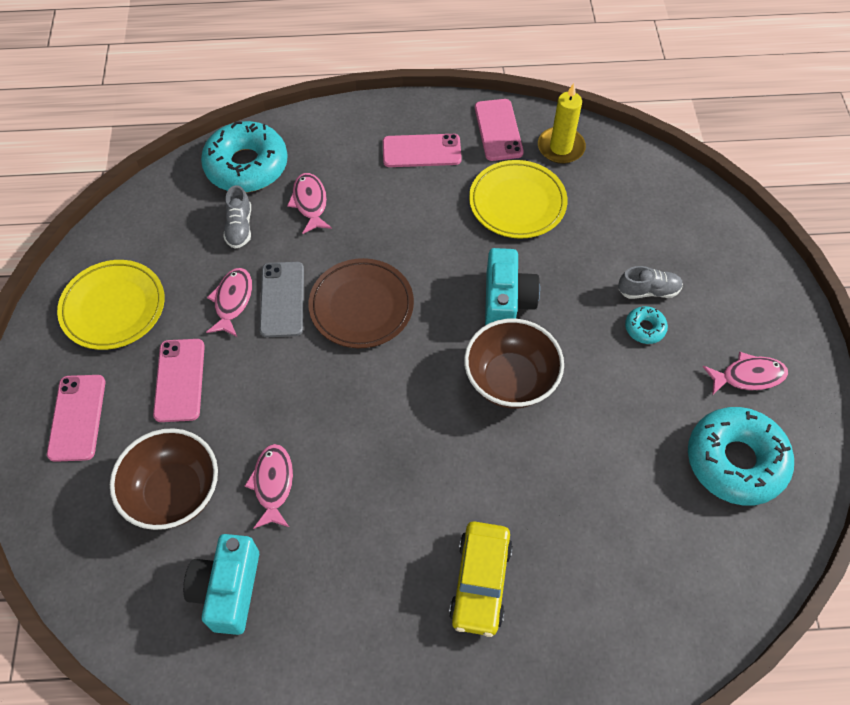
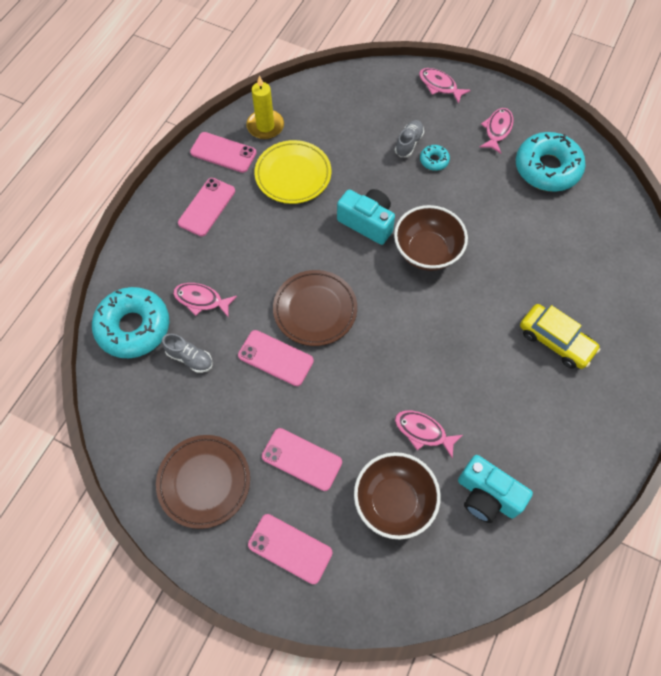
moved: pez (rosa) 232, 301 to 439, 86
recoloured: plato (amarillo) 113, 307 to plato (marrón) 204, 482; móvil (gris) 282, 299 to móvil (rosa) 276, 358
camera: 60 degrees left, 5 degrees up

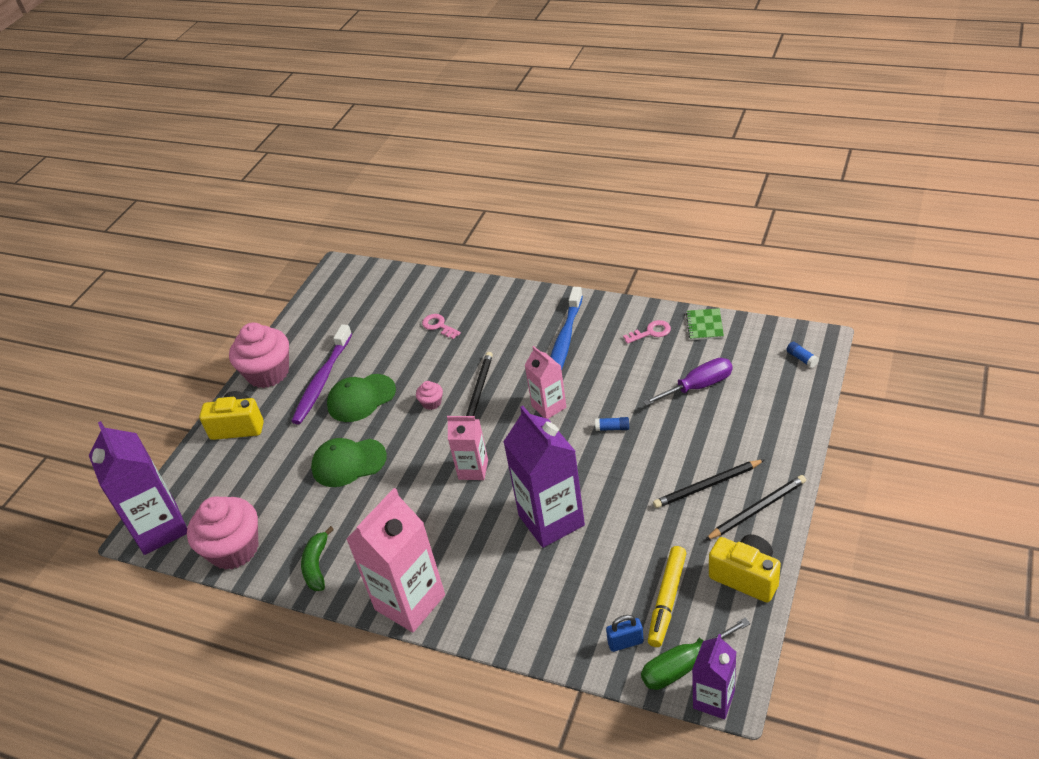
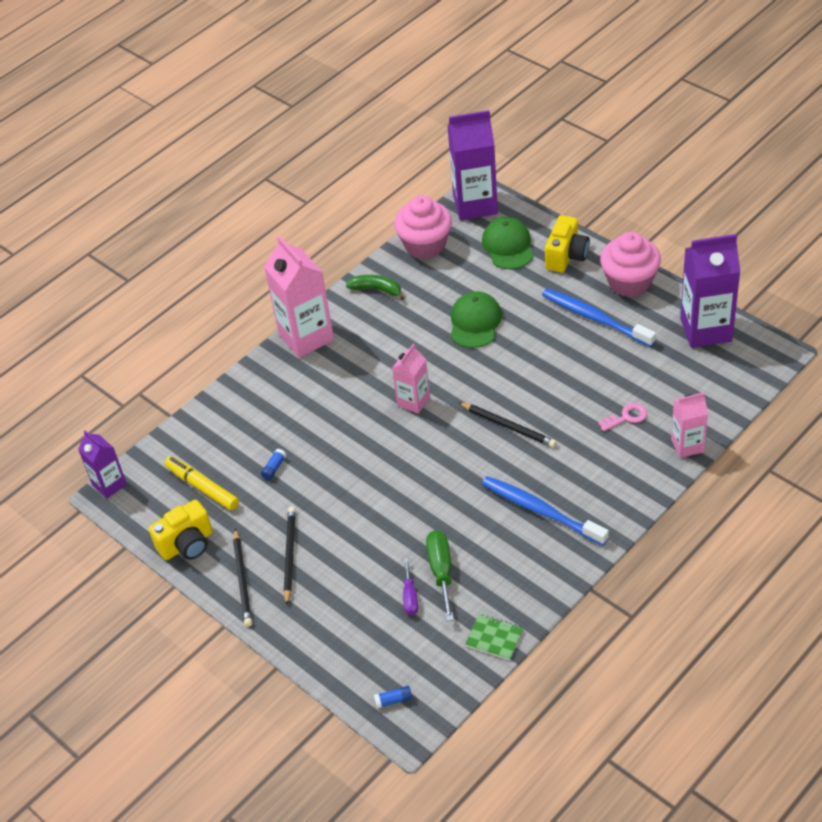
removed: llave (rosa) 651, 332; magdalena (rosa) 431, 403; candado (azul) 625, 642
moved: cartón de leche (rosa) 549, 407 to 687, 445; gorra (verde) 361, 398 to 508, 246; cartón de leche (morado) 551, 520 to 706, 330; barra de pegamento (azul) 612, 428 to 274, 468; destornillador (verde) 683, 666 to 441, 572
recoloured: cepillo de dientes (morado) 322, 380 to cepillo de dientes (azul) 595, 318
resized: destornillador (morado) 698, 386 = 410, 596 x0.62
camera: 110 degrees right, 5 degrees up

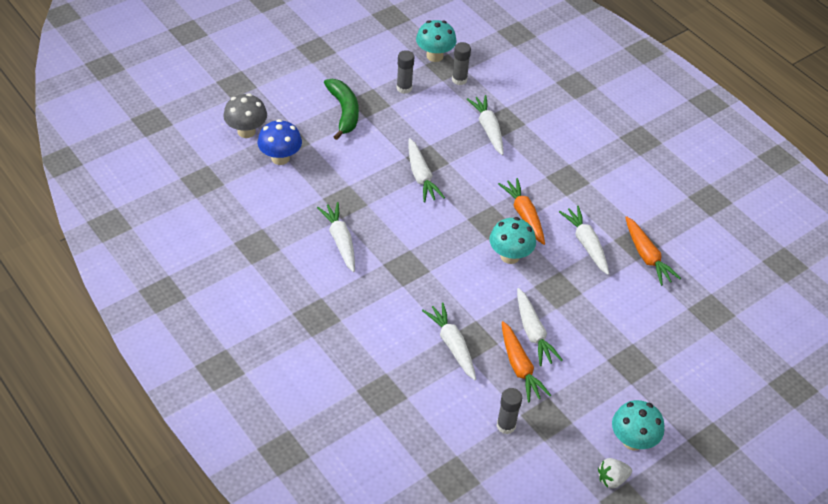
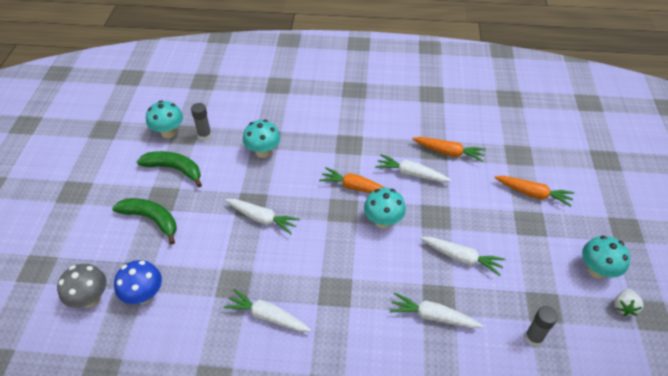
moved: zanahoria (naranja) 519, 367 to 533, 194
replaced: barra de pegamento (gris) 404, 88 to plátano (verde) 174, 169; zanahoria (blanco) 488, 129 to seta (turquesa) 263, 152
camera: 45 degrees left, 0 degrees up

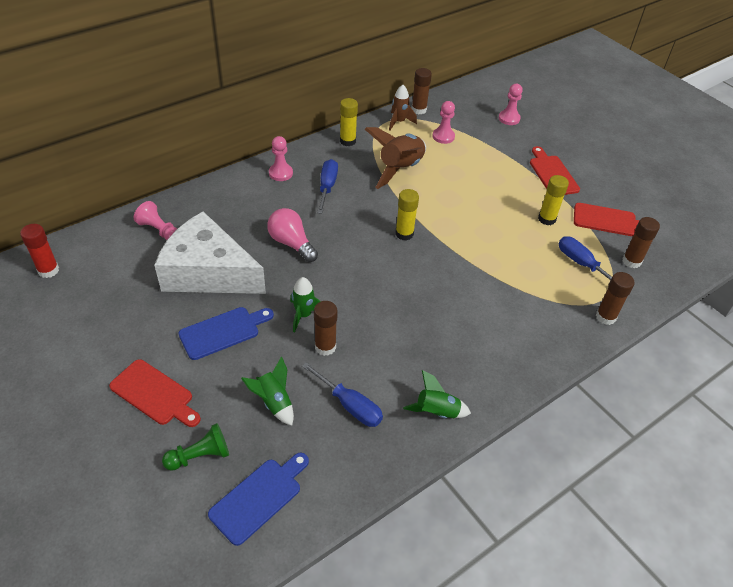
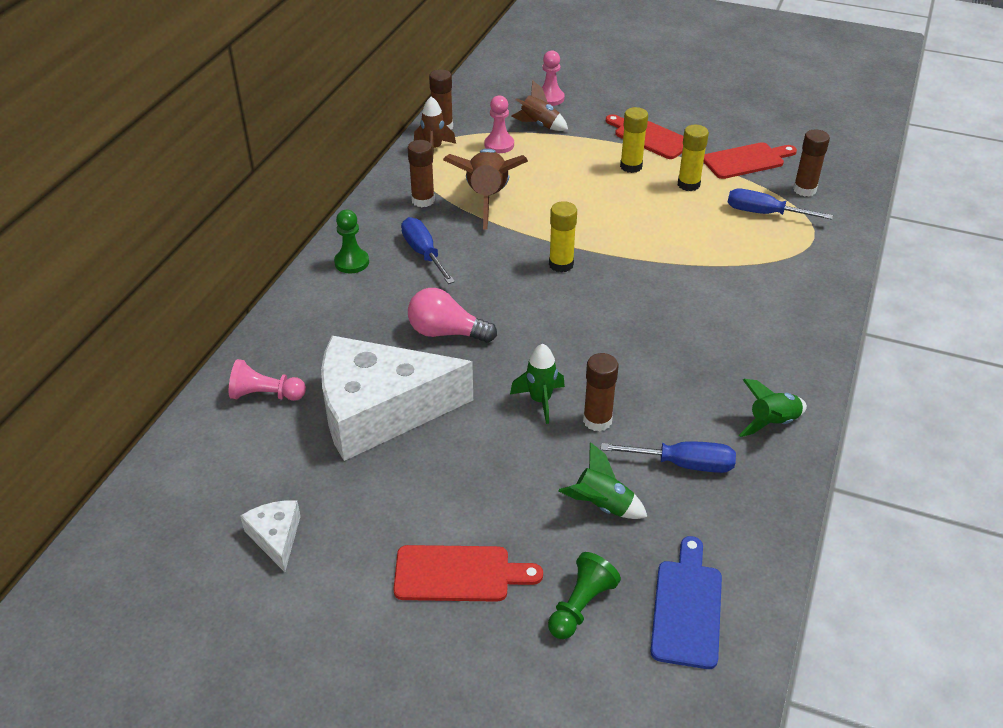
removed: barra de pegamento (rojo) 48, 270; tabla de cortar (azul) 223, 332
added: cohete (marrón) 539, 125; queso (blanco) 276, 537
moved: barra de pegamento (amarillo) 347, 141 to 631, 166; barra de pegamento (marrón) 605, 317 to 423, 200
recoloured: peón (rosa) 280, 173 to peón (verde) 352, 262
camera: 30 degrees left, 5 degrees down

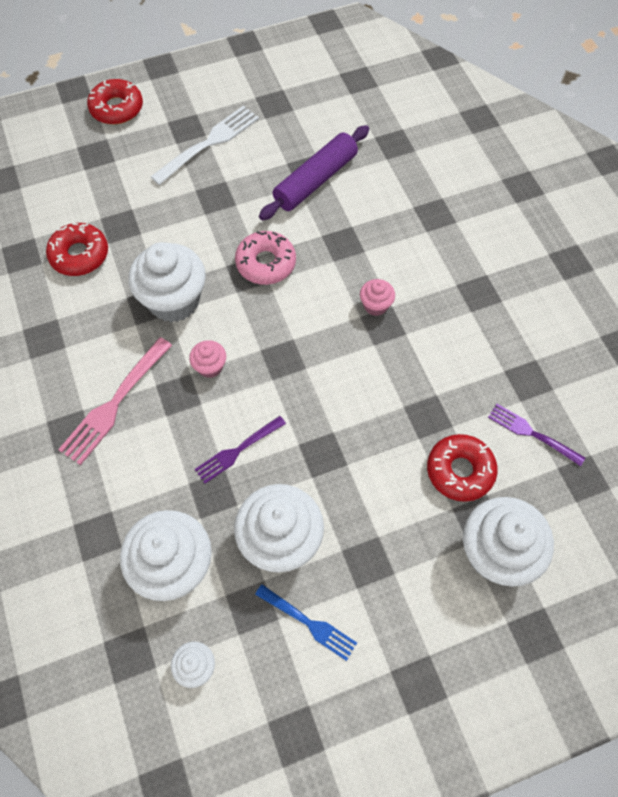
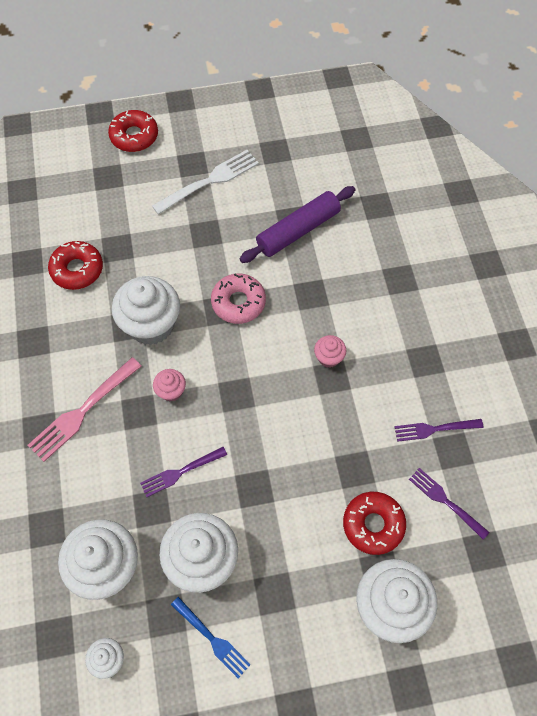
added: tenedor (morado) 435, 429
camera: 10 degrees right, 0 degrees up

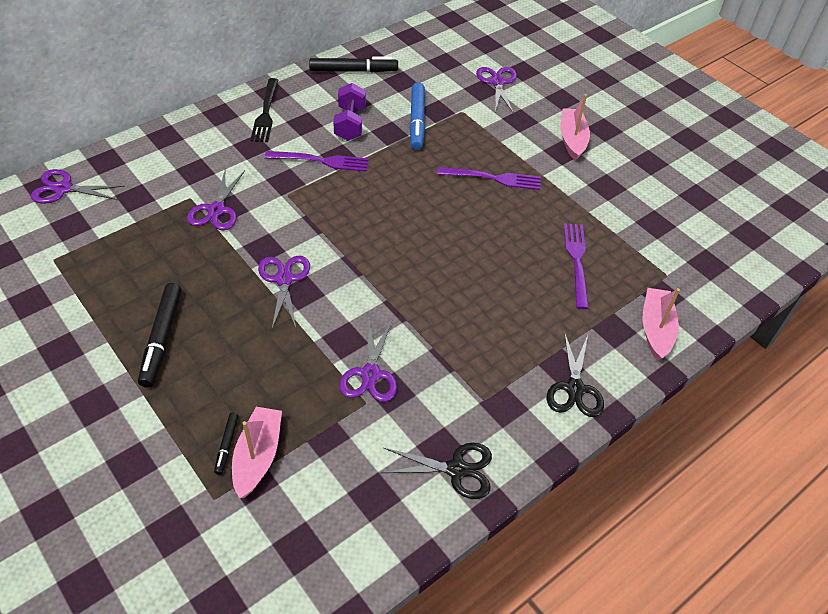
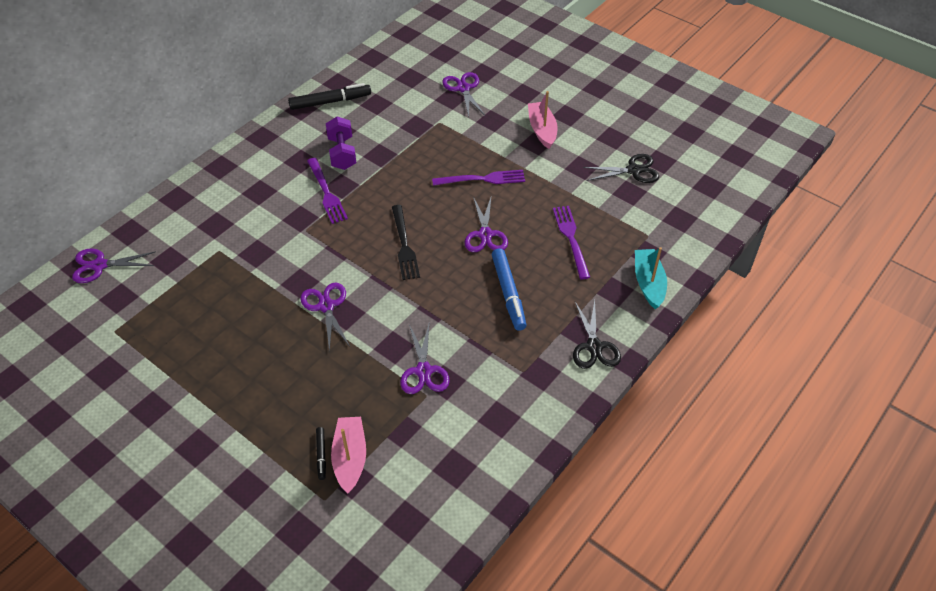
removed: rotulador (negro) 162, 338
moved: tenedor (negro) 266, 113 to 404, 245; rotulador (azul) 417, 121 to 508, 293; tijeras (morado) 216, 210 to 485, 234; tijeras (negro) 456, 469 to 633, 170
recoloured: barco (rosa) 655, 329 to barco (turquesa) 648, 283
turned: tenedor (morado) 321, 161 = 327, 193 75 degrees clockwise
camera: 10 degrees left, 0 degrees up

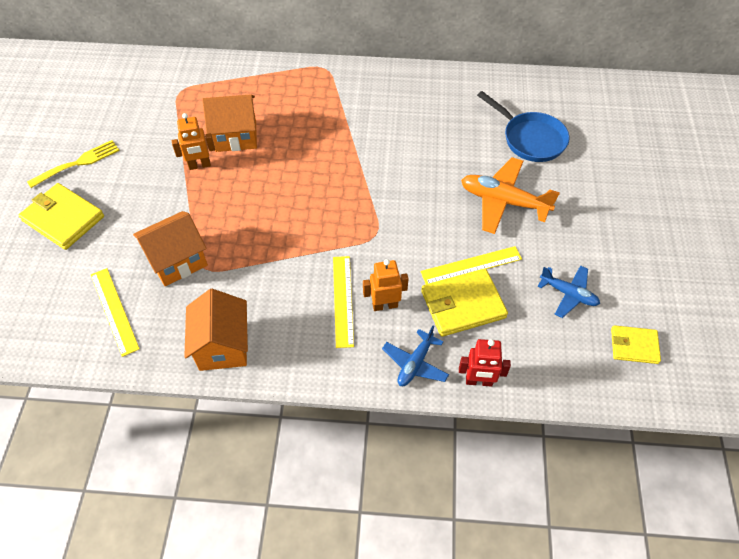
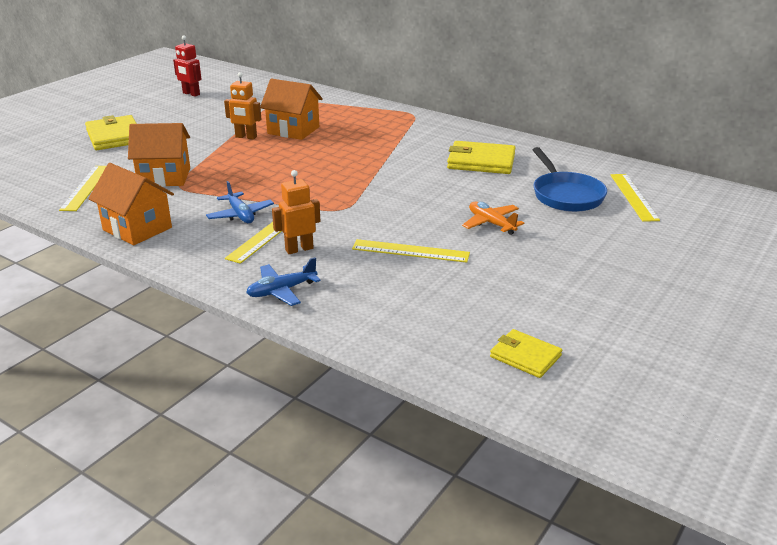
removed: tenedor (amarillo) 78, 163
added: regla (amarillo) 633, 197
moved: avión (azul) 568, 294 to 240, 215; cartera (amarillo) 462, 304 to 481, 161; robot (rojo) 479, 381 to 191, 94
turned: robot (naranja) 385, 305 = 299, 249 45 degrees counterclockwise; casa (naranja) 223, 346 = 137, 229 75 degrees counterclockwise
resized: avión (naranja) 503, 201 = 491, 223 x0.61
camera: 30 degrees right, 25 degrees down

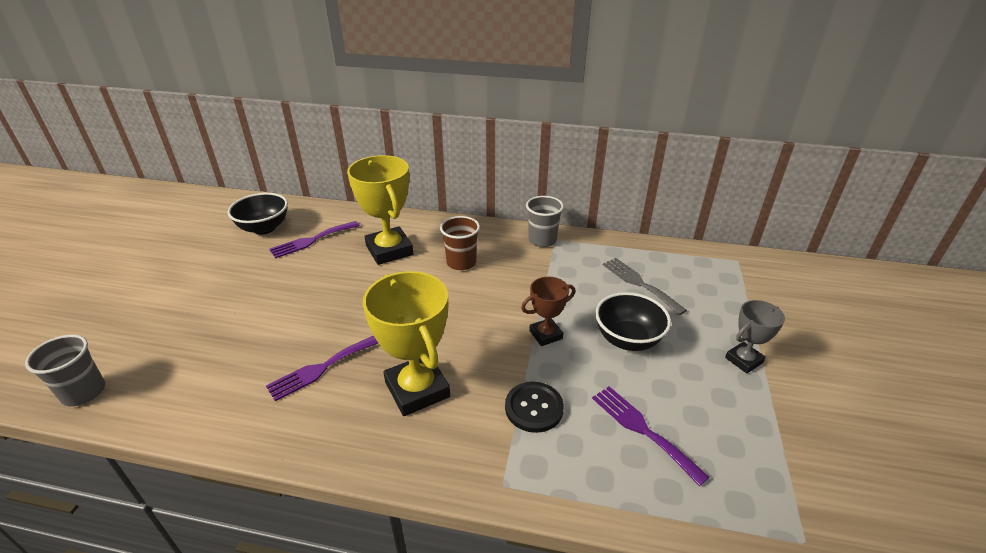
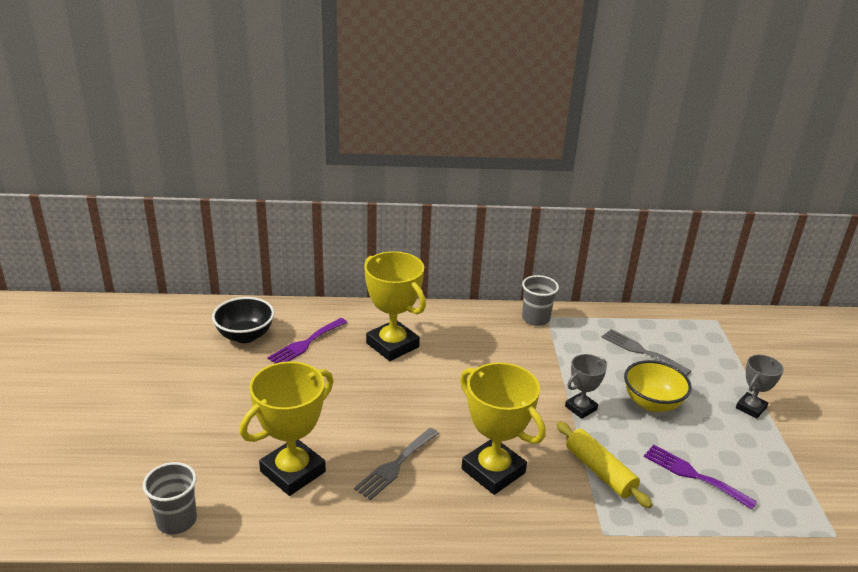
removed: vaso (marrón) 461, 262
added: trofeo (amarillo) 293, 471
replaced: botón (negro) 534, 408 to rodillo (amarillo) 600, 471
recoloured: trofeo (marrón) 545, 335 to trofeo (gris) 580, 408; cuenco (negro) 628, 339 to cuenco (amarillo) 652, 403; tenedor (morado) 322, 368 to tenedor (gris) 395, 465
camera: 15 degrees left, 5 degrees down

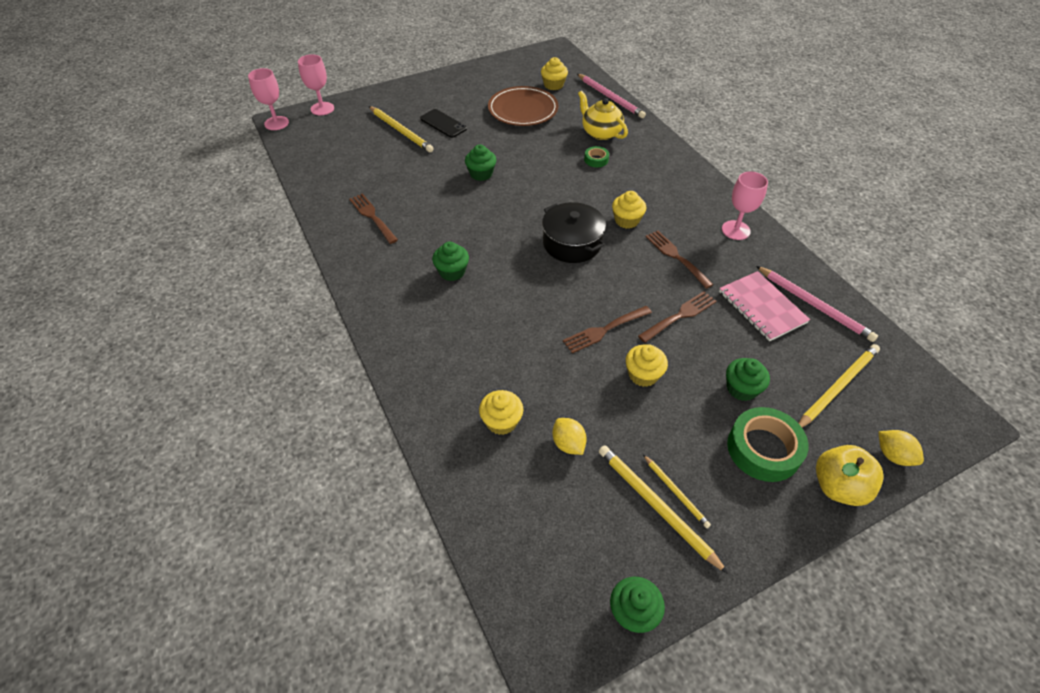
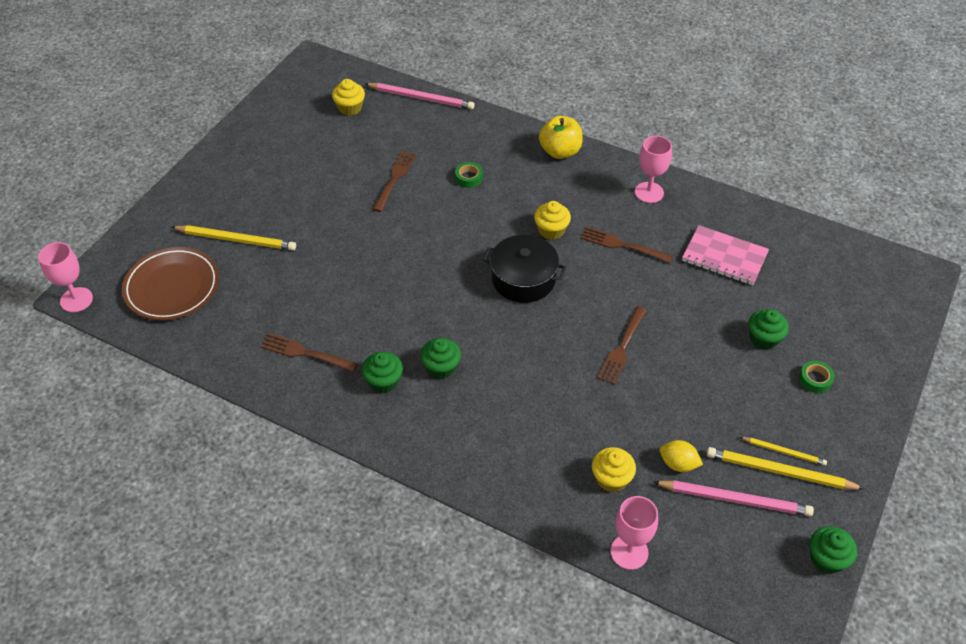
removed: tetera (amarillo) 600, 132; móvil (negro) 443, 124; lápiz (amarillo) 837, 387; magdalena (amarillo) 643, 375; limón (amarillo) 893, 455
moved: copa (rosa) 322, 109 to 629, 552; plato (marrón) 523, 110 to 172, 287; magdalena (verde) 481, 174 to 383, 381; lápiz (rosa) 814, 305 to 735, 499; tenedor (marrón) 679, 316 to 395, 179; manzana (amarillo) 838, 487 to 560, 151
resized: cinta adhesiva (verde) 763, 449 = 815, 379 x0.50
camera: 35 degrees left, 0 degrees up

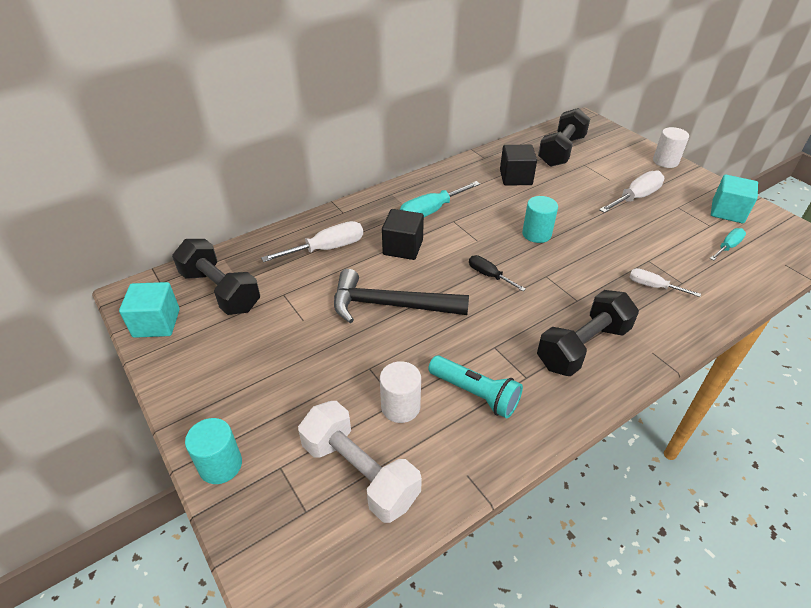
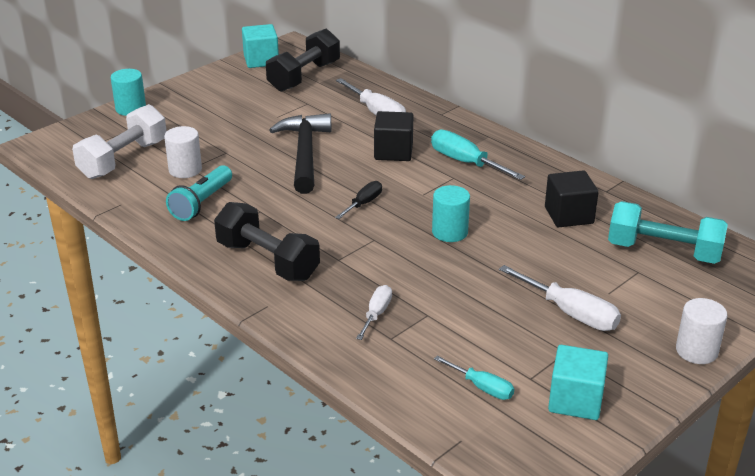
recoloured: mancuerna (negro) 561, 151 to mancuerna (turquesa) 663, 251
camera: 80 degrees right, 10 degrees down

